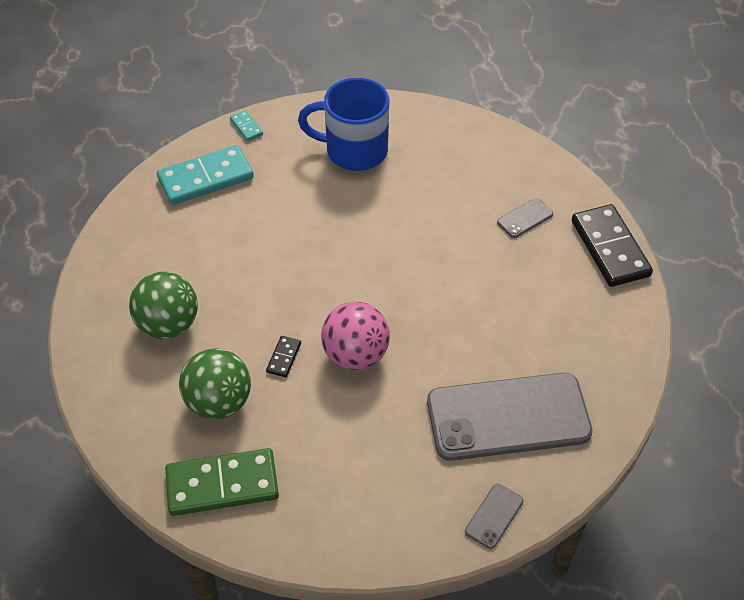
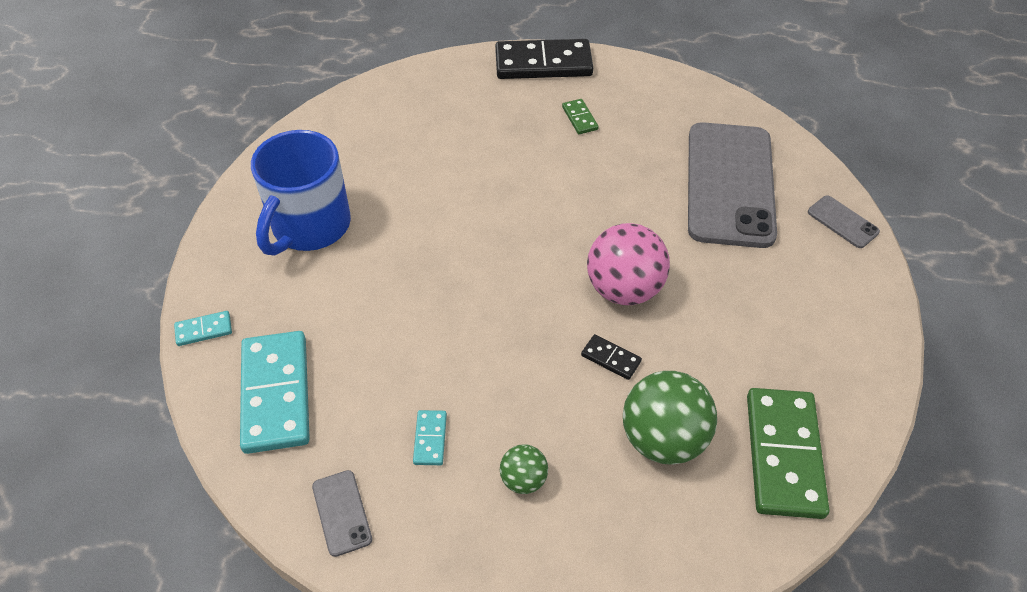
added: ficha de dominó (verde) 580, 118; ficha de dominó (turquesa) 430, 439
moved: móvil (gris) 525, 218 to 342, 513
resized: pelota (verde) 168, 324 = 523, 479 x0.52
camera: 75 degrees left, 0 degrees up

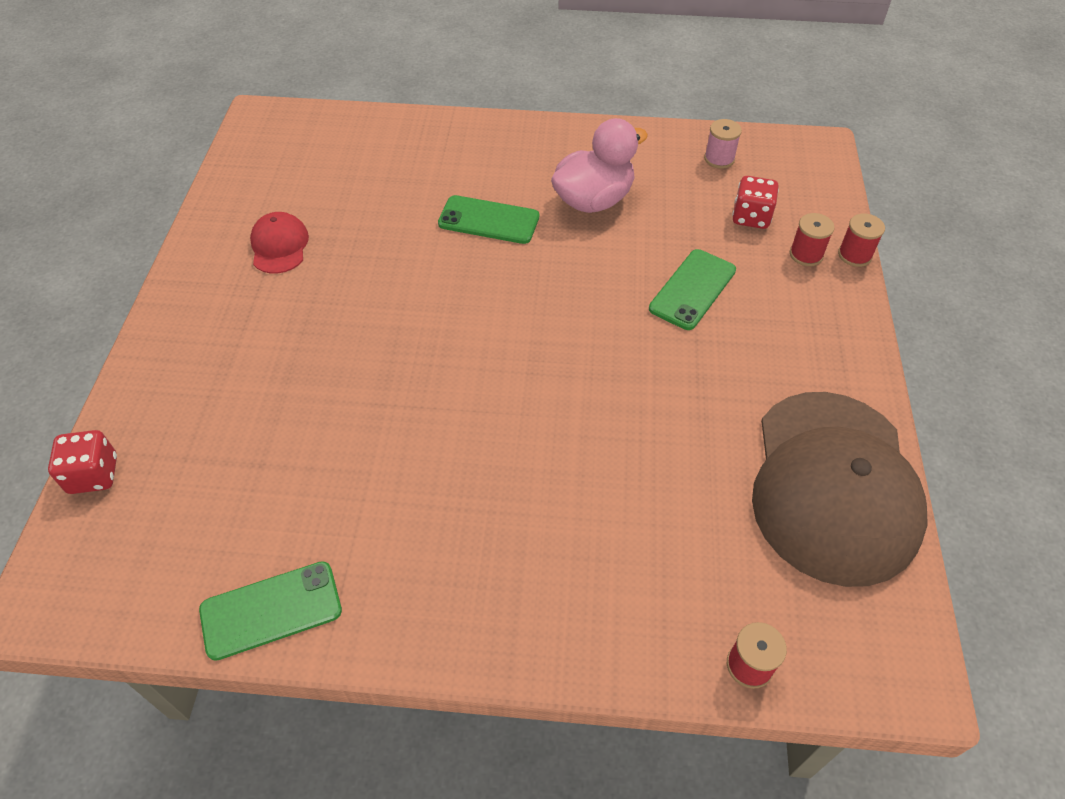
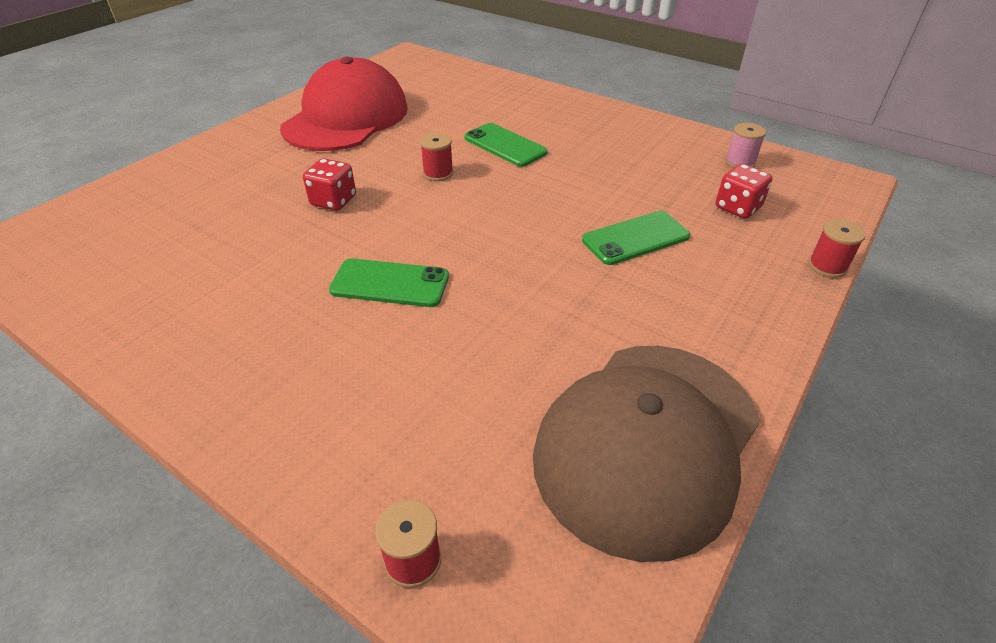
removed: pato (rosa) 593, 200
moved: carrete (rojo) 806, 254 to 438, 173; dado (rojo) 93, 475 to 333, 201; móvil (verde) 271, 610 to 390, 283
resized: gorra (rojo) 279, 246 = 346, 117 x2.33
camera: 30 degrees right, 10 degrees down

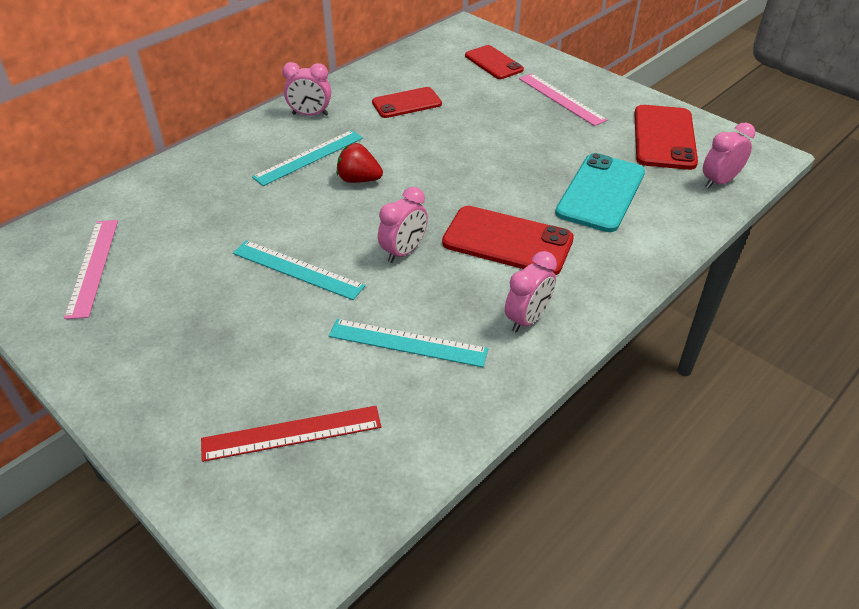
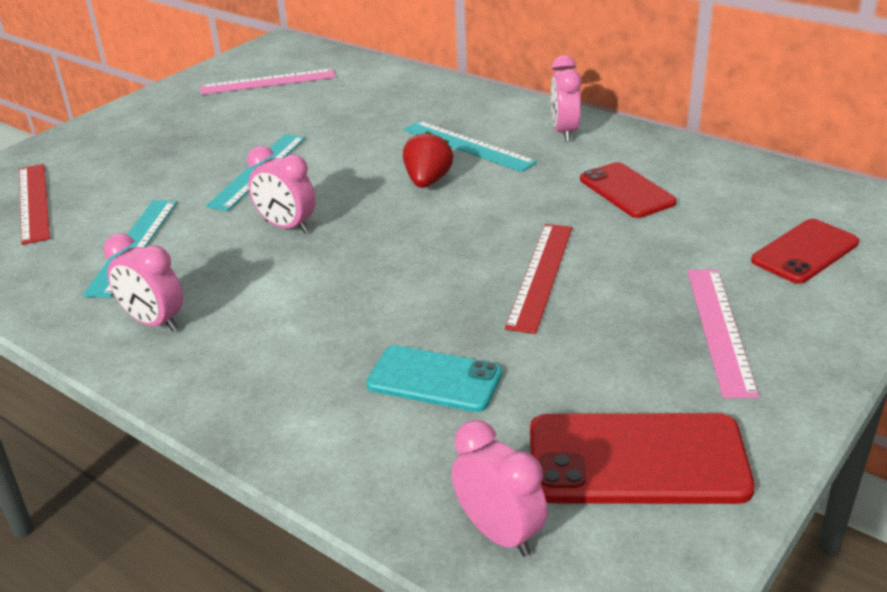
removed: móvil (rojo) 507, 241
added: regla (rojo) 540, 275
turned: regla (rosa) 561, 99 = 720, 329 45 degrees counterclockwise
resized: móvil (turquesa) 600, 193 = 434, 379 x0.66
camera: 85 degrees right, 10 degrees down

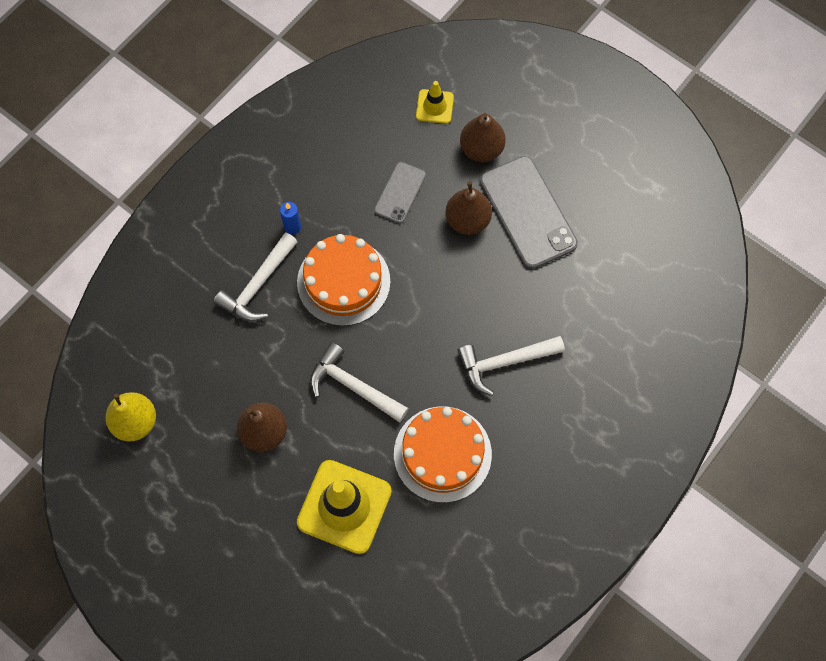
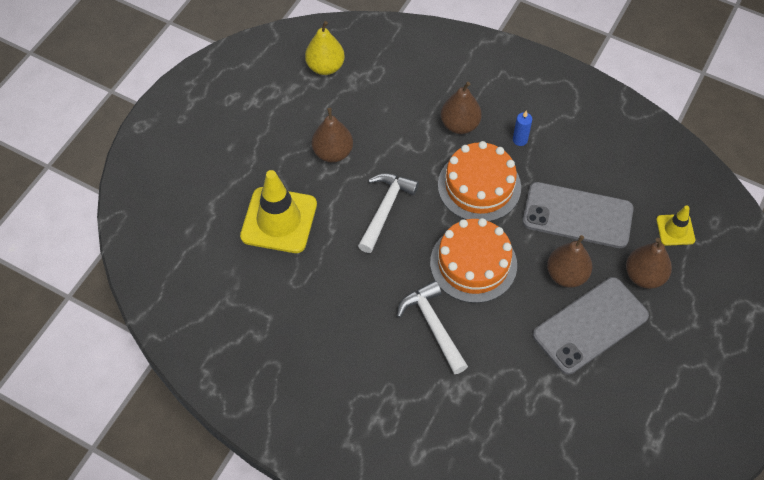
moved: tarta (naranja) 442, 454 to 473, 263
replaced: martillo (blanco) 258, 285 to pera (marrón) 459, 125
resized: móvil (gris) 400, 193 = 577, 215 x1.80
camera: 80 degrees right, 10 degrees down

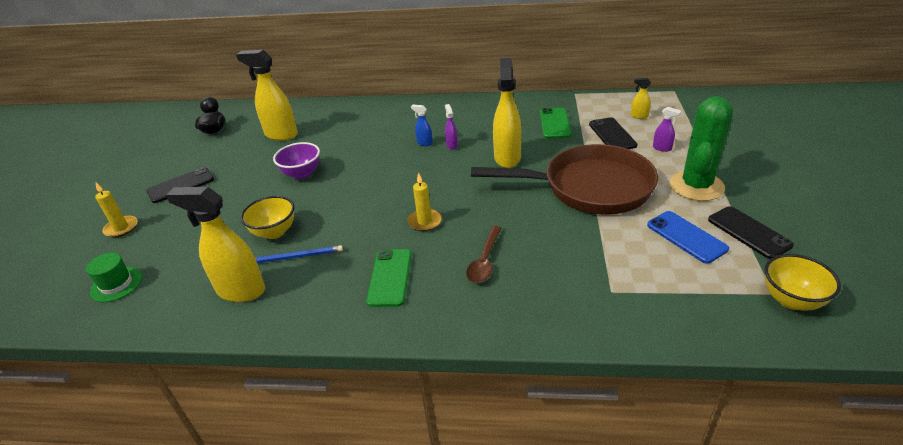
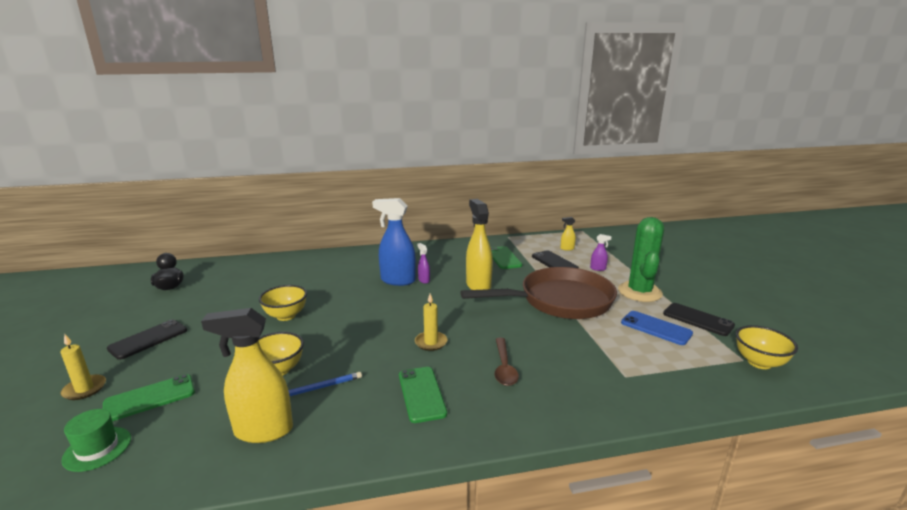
removed: pulverizador (amarillo) 281, 135
added: móvil (verde) 150, 398
recoloured: cuenco (morado) 302, 174 to cuenco (amarillo) 286, 316
resized: pulverizador (azul) 424, 143 = 397, 280 x2.22
camera: 20 degrees left, 15 degrees down

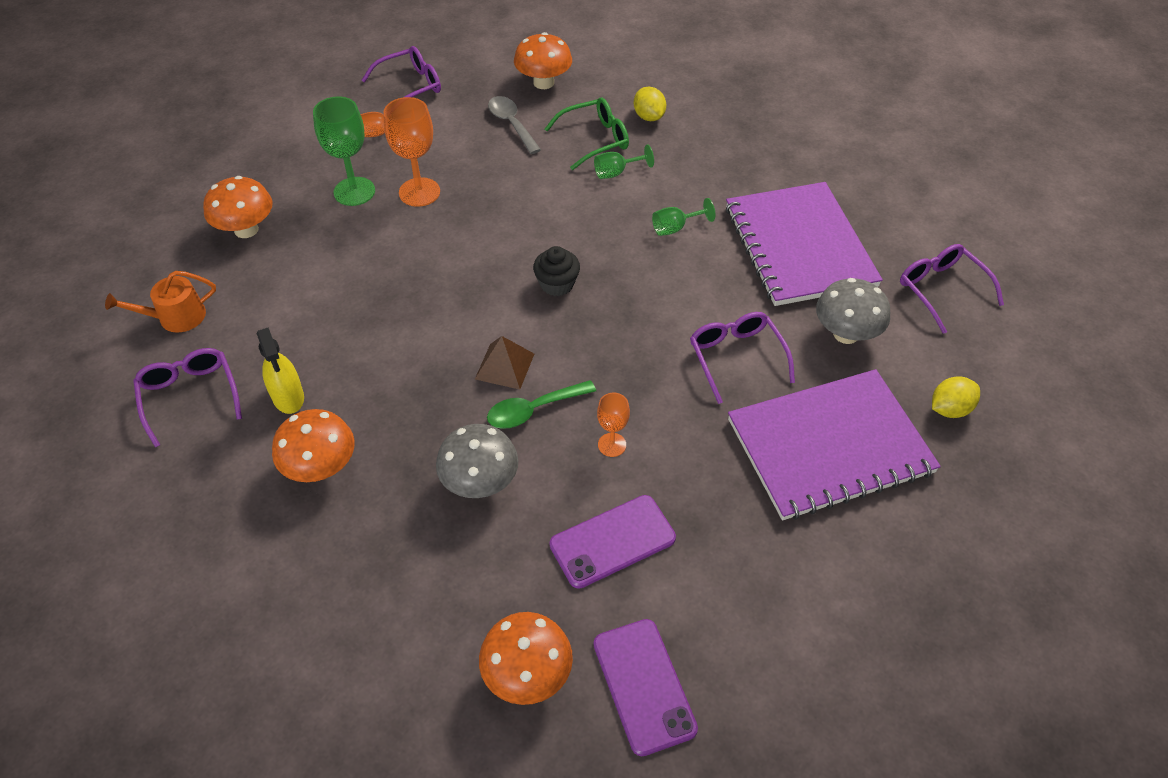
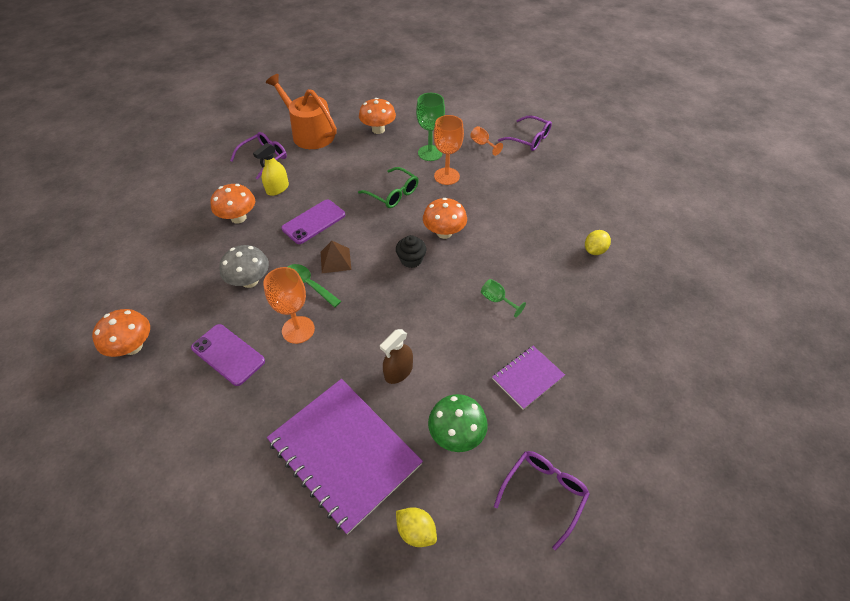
removed: cuchara (gris) 511, 124; copa (verde) 616, 172
moved: seta (naranja) 543, 83 to 444, 233; gafas (verde) 595, 139 to 393, 194; móvil (morado) 644, 686 to 314, 222
replaced: gafas (morado) 736, 357 to pulverizador (marrón) 398, 372
recoloured: seta (gris) 846, 334 to seta (verde) 456, 434
resized: cuaderno (morado) 799, 246 = 527, 377 x0.51; regadera (naranja) 175, 317 = 309, 133 x1.79; copa (naranja) 612, 445 = 298, 330 x1.77
camera: 65 degrees right, 0 degrees up

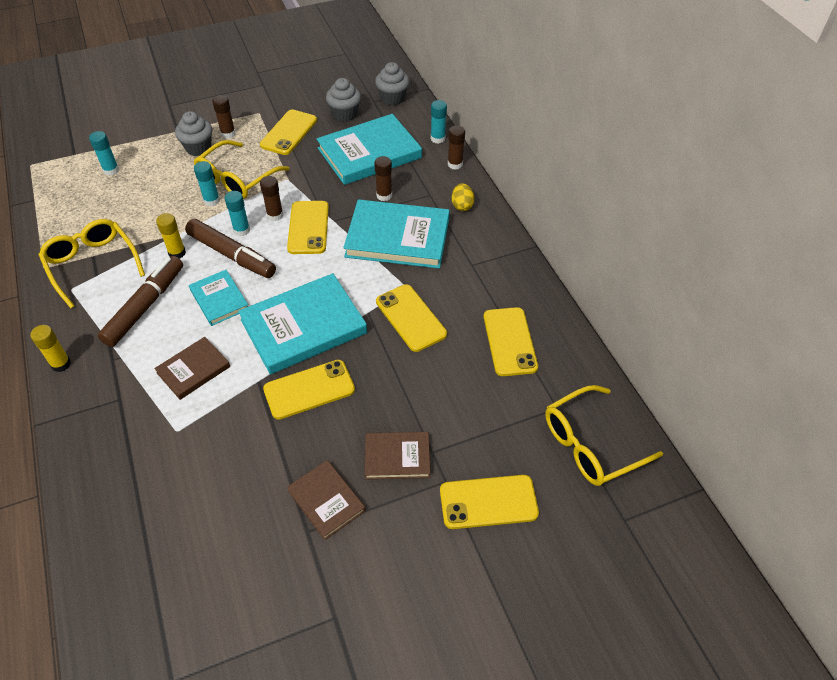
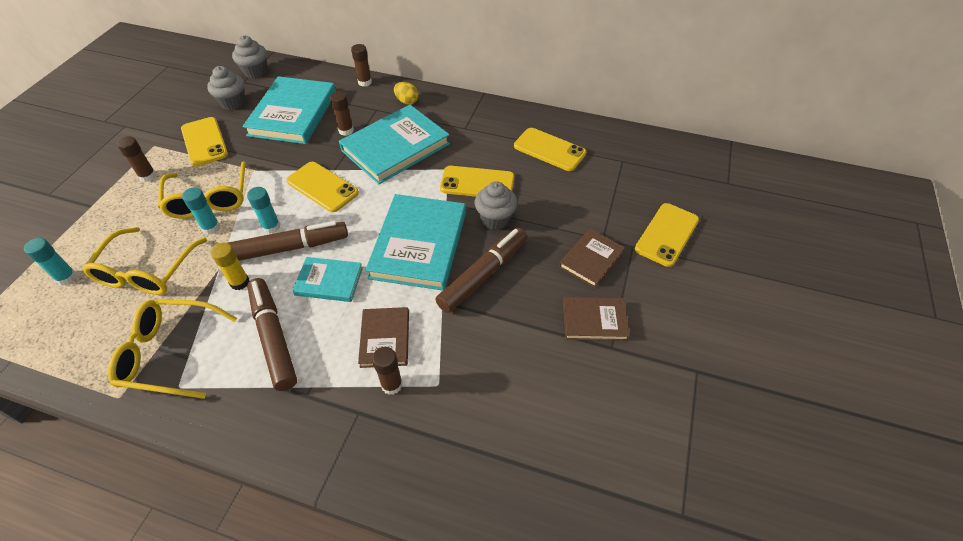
removed: barra de pegamento (turquesa) 437, 139; barra de pegamento (amarillo) 61, 364
moved: magdalena (gris) 198, 148 to 495, 219; barra de pegamento (marrón) 275, 215 to 392, 385; gafas (amarillo) 590, 444 to 146, 271
replaced: móvil (amarillo) 309, 389 to rotulador (marrón) 483, 274
camera: 50 degrees left, 0 degrees up

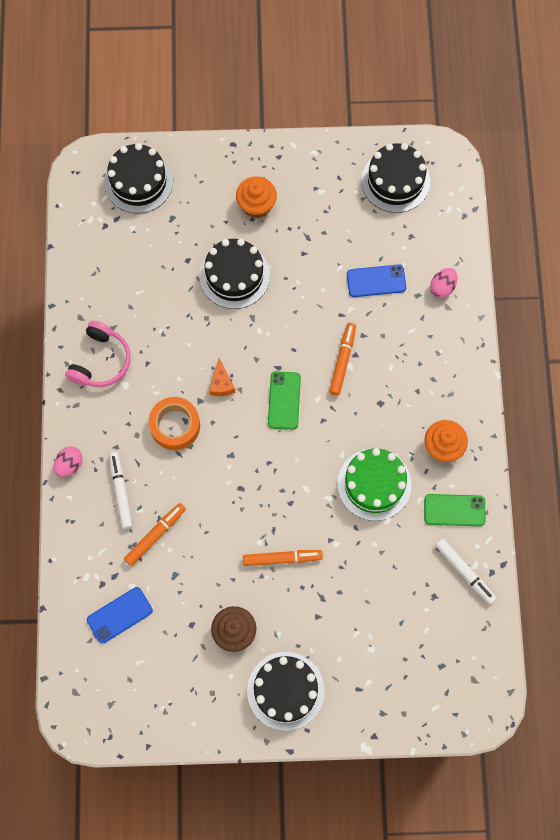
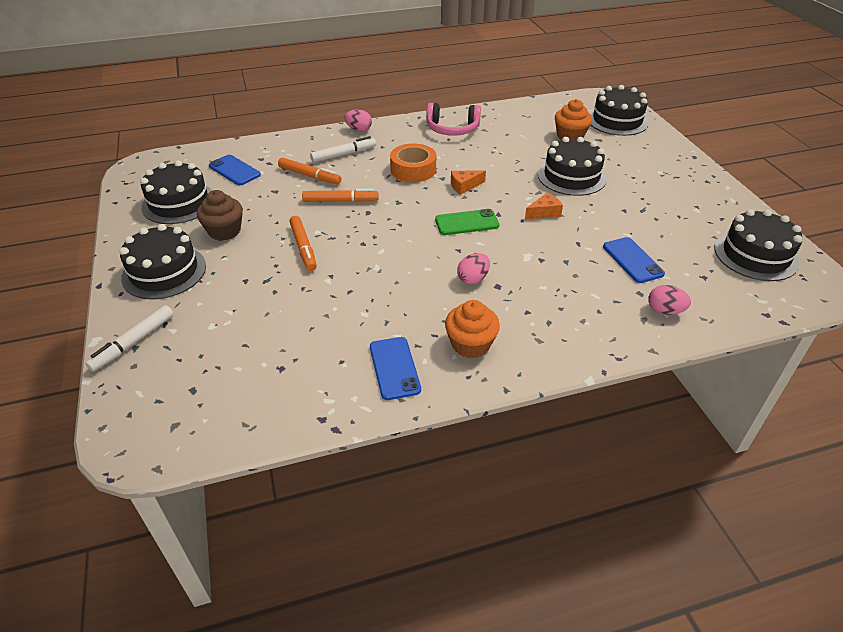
removed: tarta (verde) 374, 484
added: tarta (negro) 179, 203; queso (naranja) 544, 213; huevo (rosa) 473, 279
moved: magdalena (naranja) 256, 205 to 570, 136; rotulador (naranja) 342, 361 to 340, 201; rotulador (blanco) 464, 572 to 133, 342
recoloured: móvil (verde) 454, 510 to móvil (azul) 394, 368
camera: 75 degrees right, 30 degrees down

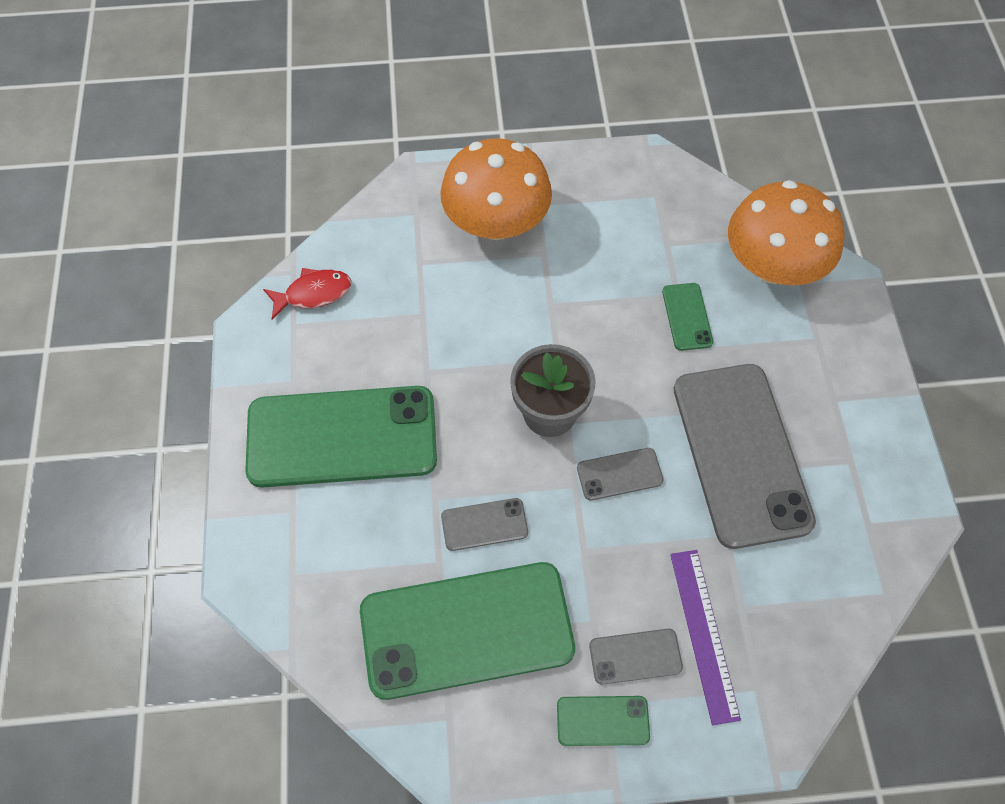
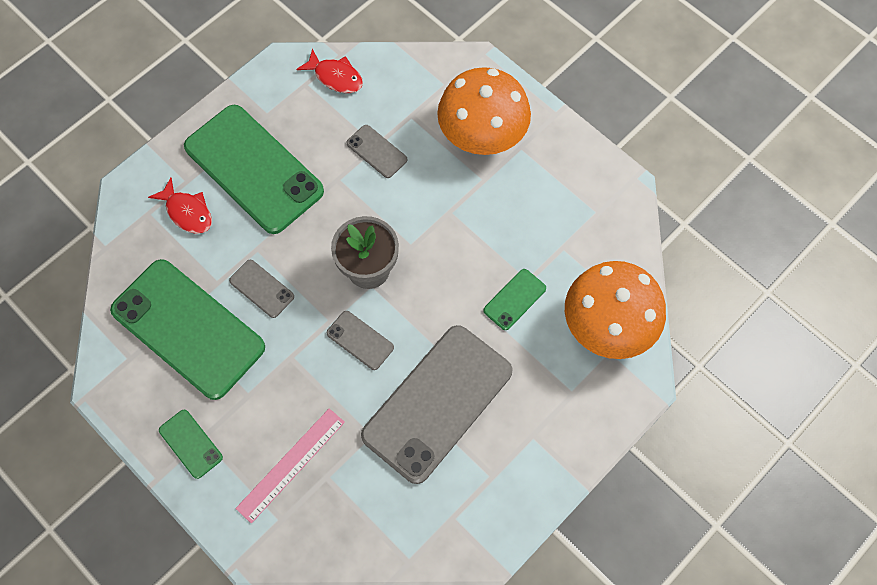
added: pez (rojo) 187, 212
moved: móvil (gris) 635, 656 to 377, 151
recoloured: regla (morado) 704, 634 to regla (rosa) 291, 464
camera: 50 degrees right, 5 degrees up

